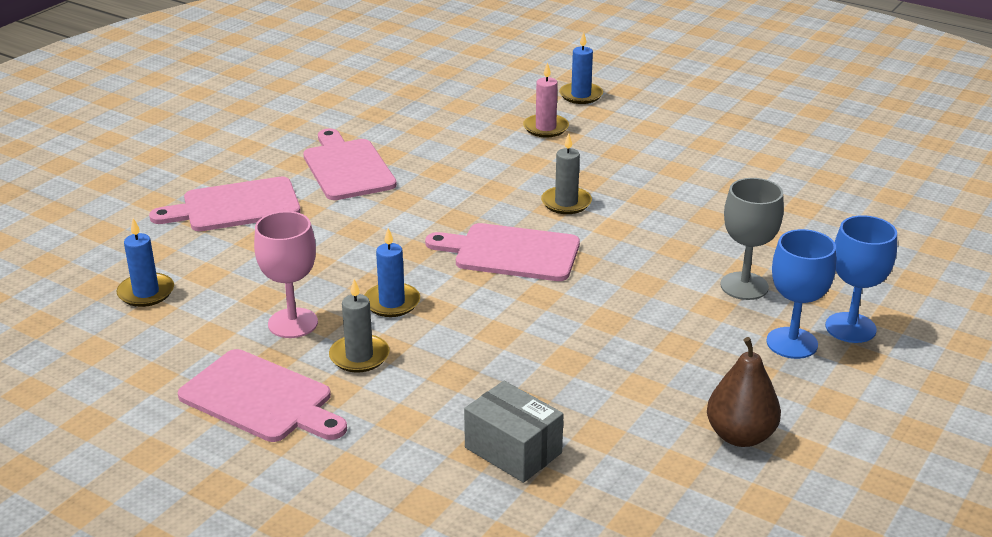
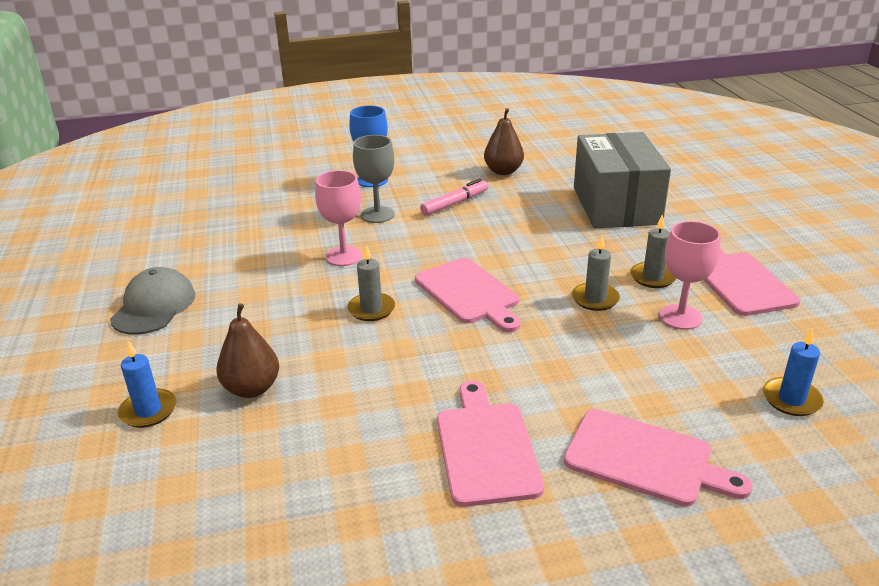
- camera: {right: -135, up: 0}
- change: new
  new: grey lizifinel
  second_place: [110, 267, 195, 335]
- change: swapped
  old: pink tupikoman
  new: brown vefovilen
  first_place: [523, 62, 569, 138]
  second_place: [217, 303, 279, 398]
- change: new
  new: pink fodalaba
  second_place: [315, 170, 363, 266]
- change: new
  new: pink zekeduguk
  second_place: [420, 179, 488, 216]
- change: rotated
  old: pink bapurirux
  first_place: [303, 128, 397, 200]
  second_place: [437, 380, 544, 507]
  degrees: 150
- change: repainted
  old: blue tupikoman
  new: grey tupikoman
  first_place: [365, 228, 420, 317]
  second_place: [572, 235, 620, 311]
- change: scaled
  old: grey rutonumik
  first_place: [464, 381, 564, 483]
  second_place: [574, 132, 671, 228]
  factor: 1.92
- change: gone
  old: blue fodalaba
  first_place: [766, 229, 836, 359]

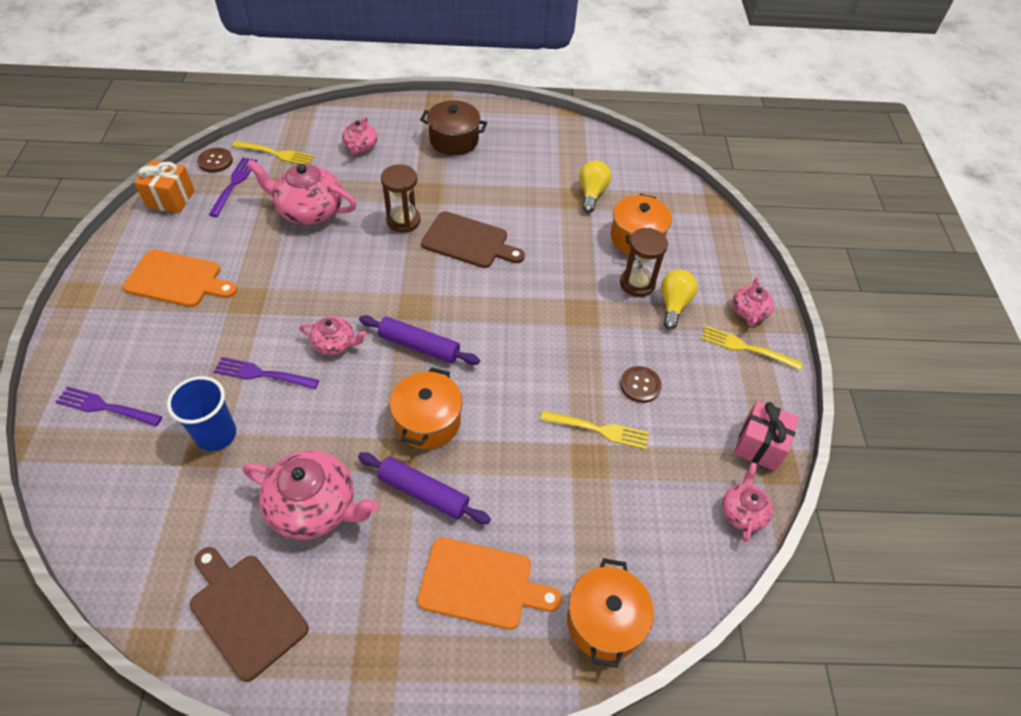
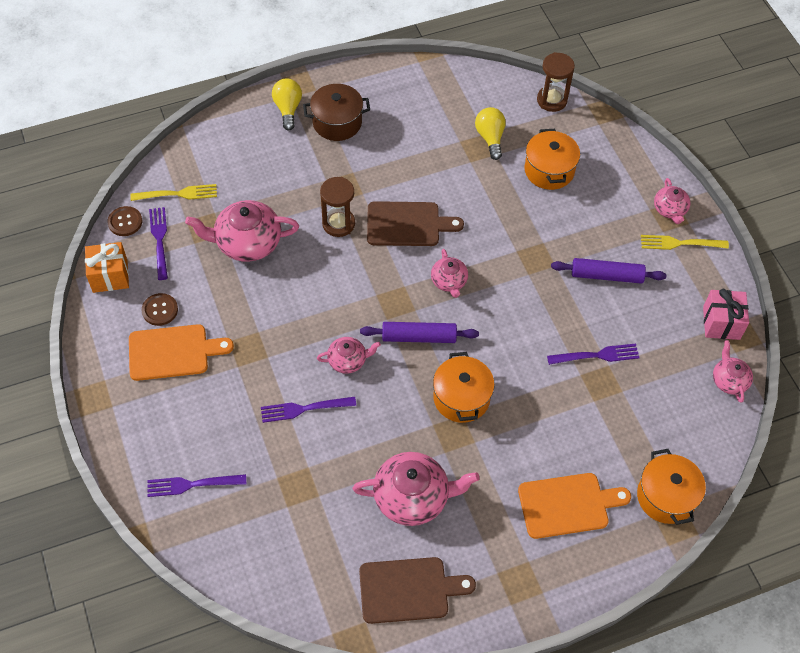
- camera: {right: -20, up: 5}
- change: shifted
  old: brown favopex
  first_place: [620, 366, 662, 403]
  second_place: [142, 293, 178, 326]
- change: shifted
  old: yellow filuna
  first_place: [661, 270, 698, 330]
  second_place: [272, 78, 302, 130]
- change: rotated
  old: brown bapurirux
  first_place: [190, 547, 309, 682]
  second_place: [359, 557, 476, 624]
  degrees: 150
- change: shifted
  old: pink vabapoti
  first_place: [342, 116, 377, 155]
  second_place: [431, 249, 468, 298]
- change: shifted
  old: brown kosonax
  first_place: [620, 227, 668, 297]
  second_place: [537, 52, 575, 112]
- change: repainted
  old: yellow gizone
  new: purple gizone
  first_place: [541, 411, 649, 450]
  second_place: [547, 343, 640, 365]
- change: shifted
  old: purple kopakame
  first_place: [358, 452, 491, 524]
  second_place: [551, 258, 667, 284]
- change: gone
  old: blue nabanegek
  first_place: [167, 376, 236, 451]

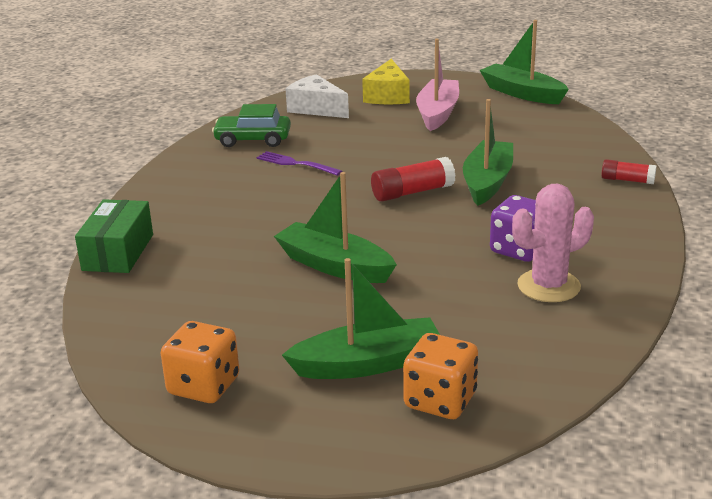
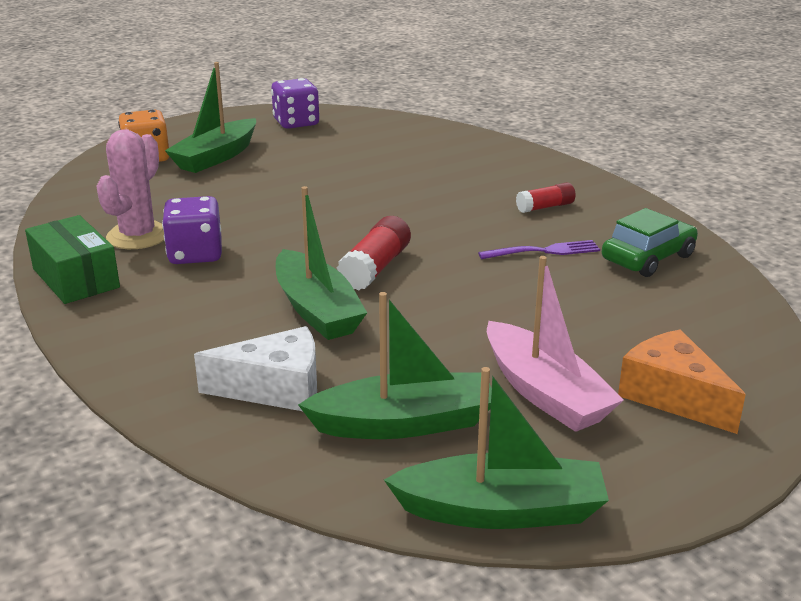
- camera: {right: 135, up: 0}
- change: shifted
  old: green rutonumik
  first_place: [75, 199, 153, 273]
  second_place: [25, 215, 120, 304]
- change: shifted
  old: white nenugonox
  first_place: [286, 74, 349, 118]
  second_place: [194, 326, 317, 411]
- change: repainted
  old: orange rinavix
  new: purple rinavix
  first_place: [161, 321, 239, 403]
  second_place: [271, 78, 319, 129]
- change: shifted
  old: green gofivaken
  first_place: [274, 172, 397, 283]
  second_place: [298, 292, 492, 439]
- change: shifted
  old: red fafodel
  first_place: [601, 159, 657, 184]
  second_place: [516, 182, 576, 213]
- change: repainted
  old: yellow nenugonox
  new: orange nenugonox
  first_place: [362, 59, 410, 104]
  second_place: [618, 329, 746, 434]

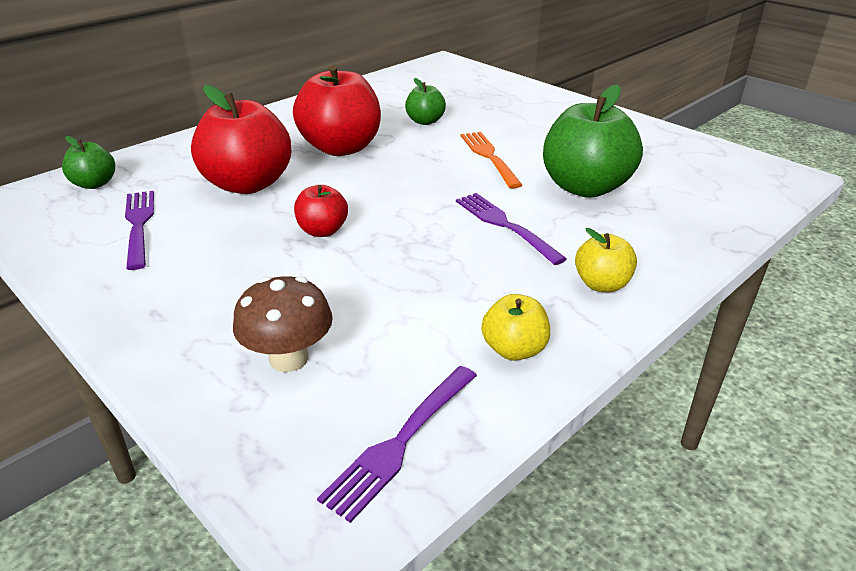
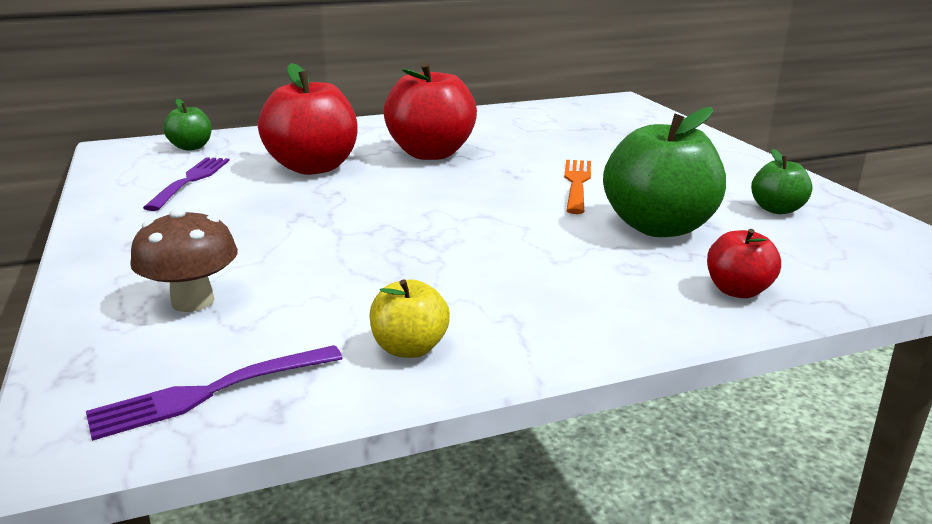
- camera: {right: 25, up: -10}
- change: shifted
  old: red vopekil
  first_place: [294, 185, 348, 237]
  second_place: [707, 229, 781, 298]
- change: shifted
  old: green vopekil
  first_place: [405, 78, 446, 125]
  second_place: [751, 149, 812, 214]
- change: gone
  old: purple gizone
  first_place: [456, 193, 567, 265]
- change: gone
  old: yellow vopekil
  first_place: [575, 228, 637, 292]

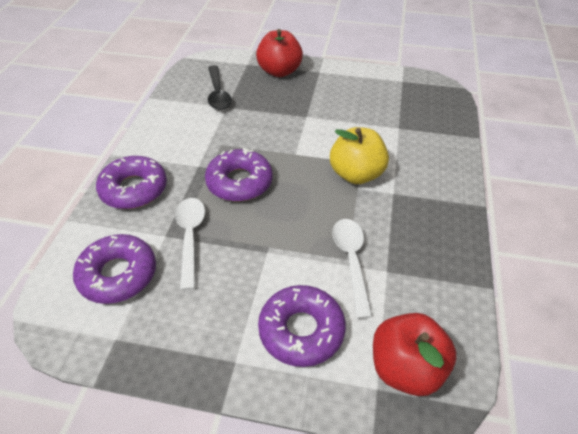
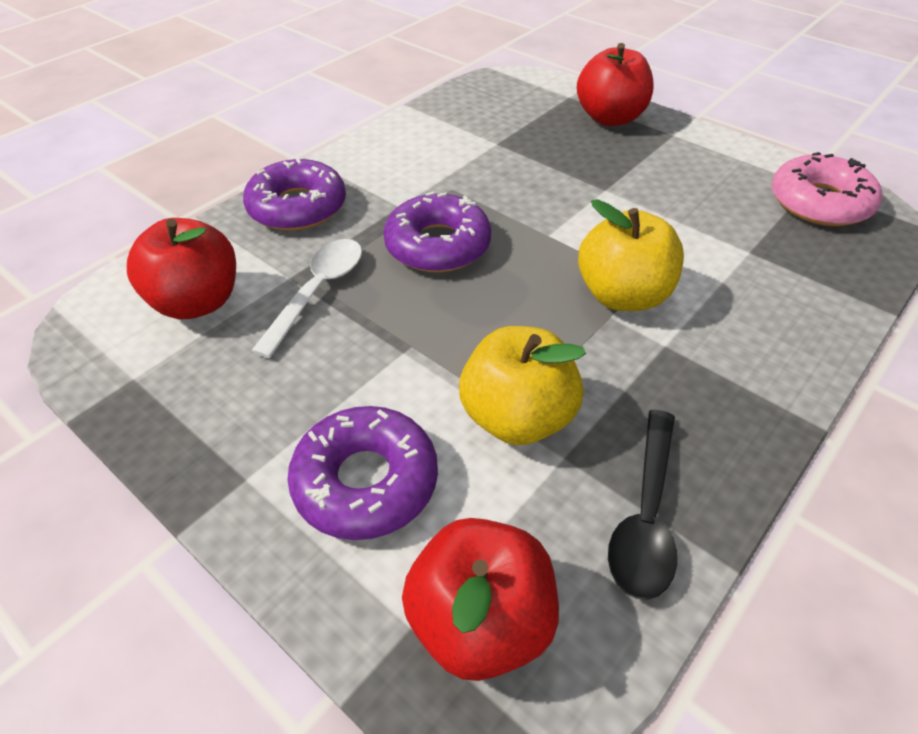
- camera: {right: 30, up: 0}
- change: swapped
  old: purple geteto
  new: red vopekil
  first_place: [73, 234, 156, 304]
  second_place: [127, 218, 236, 319]
- change: swapped
  old: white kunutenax
  new: yellow vopekil
  first_place: [332, 219, 372, 319]
  second_place: [459, 326, 586, 445]
- change: shifted
  old: black kunutenax
  first_place: [208, 65, 232, 110]
  second_place: [608, 410, 677, 600]
- change: new
  new: pink geteto
  second_place: [772, 152, 882, 226]

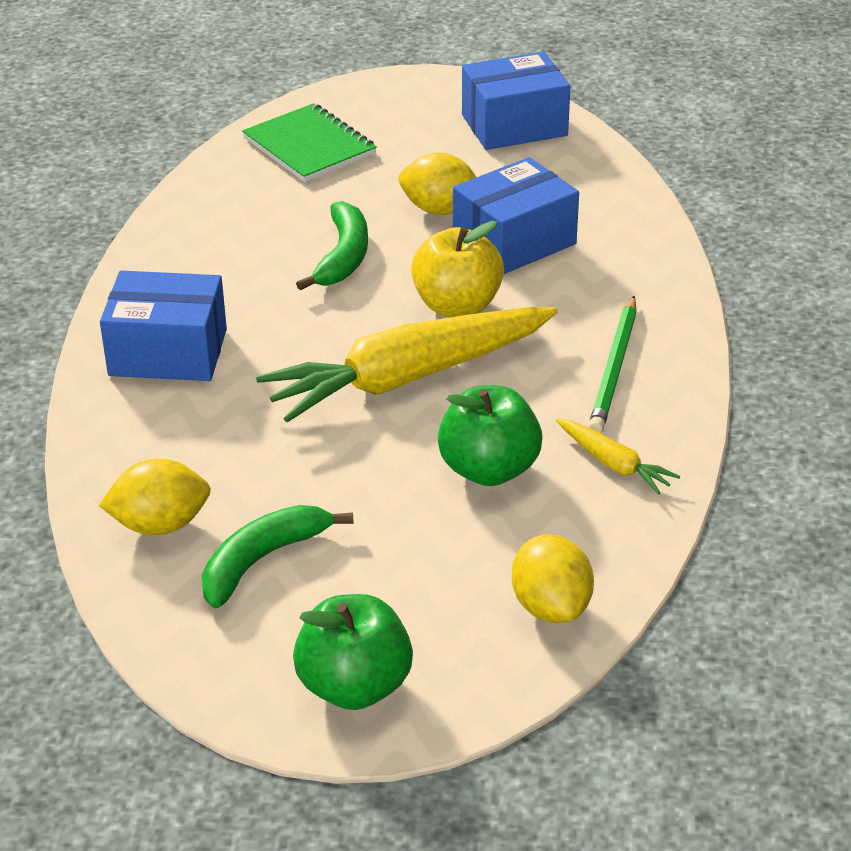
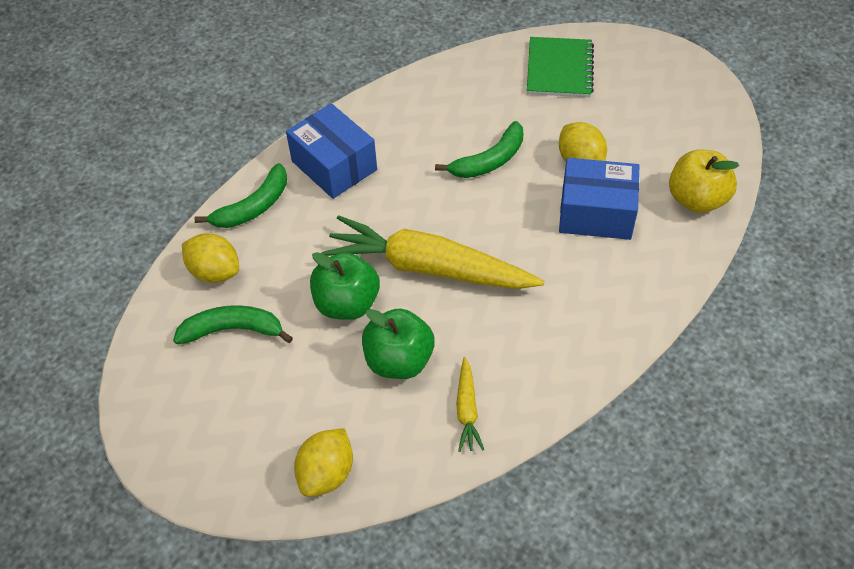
- camera: {right: 45, up: 15}
- change: new
  new: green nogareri
  second_place: [194, 163, 287, 228]
- change: shifted
  old: green vopekil
  first_place: [293, 594, 413, 710]
  second_place: [310, 252, 380, 320]
- change: shifted
  old: yellow vopekil
  first_place: [411, 221, 504, 317]
  second_place: [669, 149, 739, 213]
- change: gone
  old: blue rutonumik
  first_place: [462, 52, 570, 150]
- change: gone
  old: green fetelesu
  first_place: [588, 296, 637, 433]

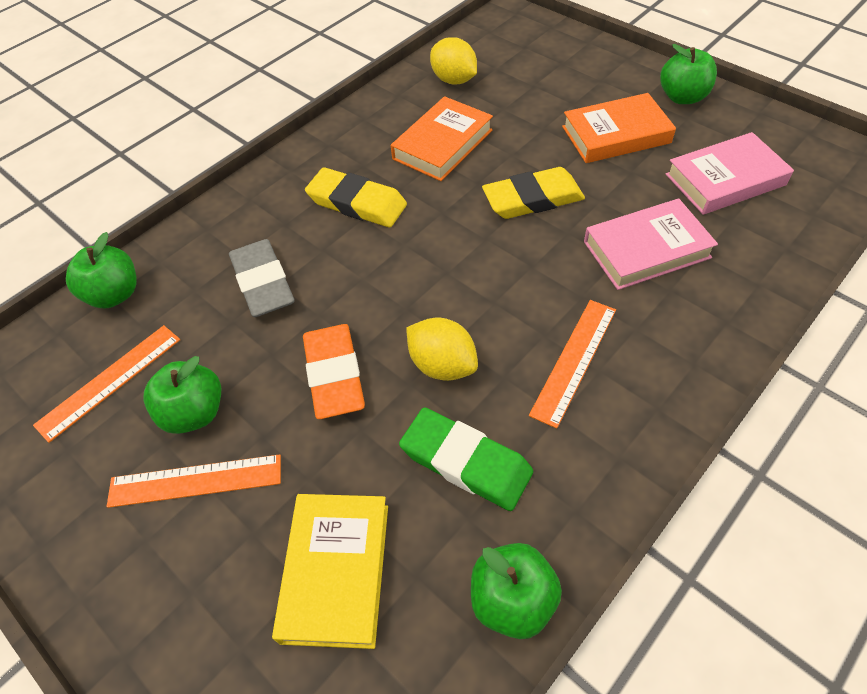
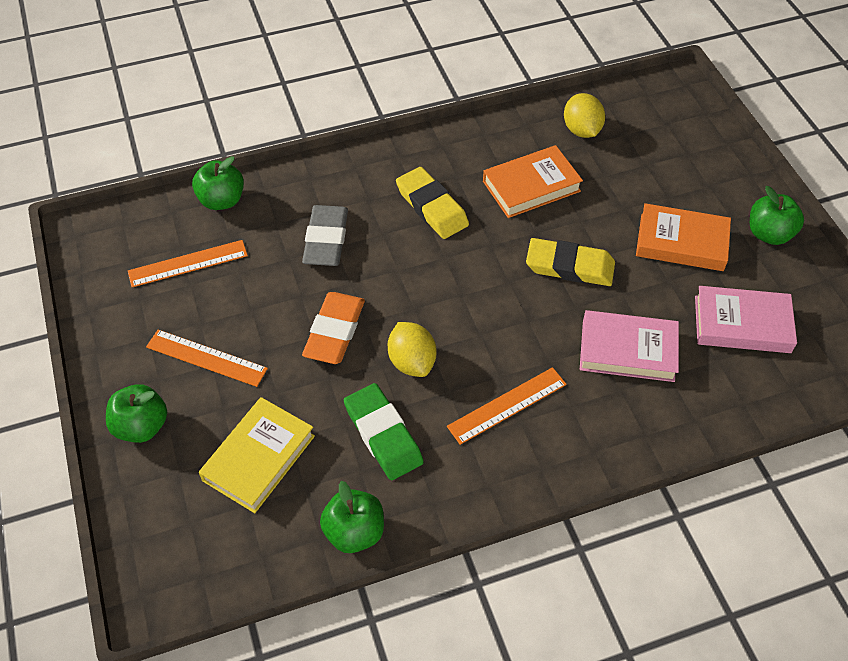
- camera: {right: 25, up: 0}
- change: shifted
  old: green vopekil
  first_place: [143, 356, 221, 434]
  second_place: [106, 384, 167, 443]

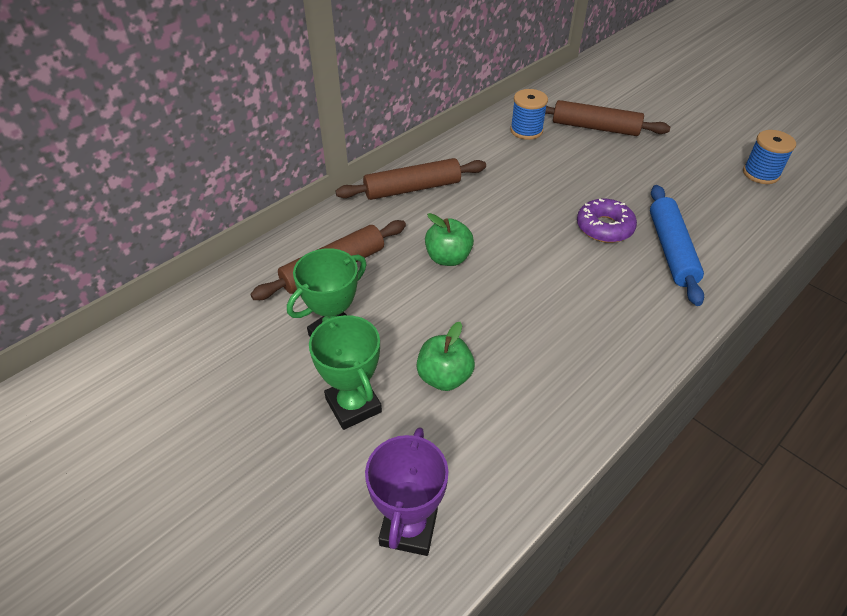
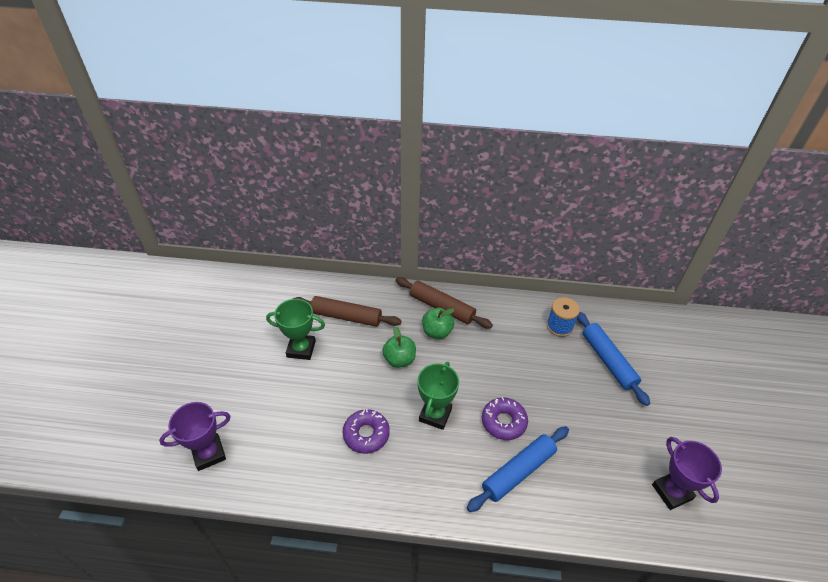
- camera: {right: 50, up: 0}
- change: new
  new: purple geteto
  second_place: [343, 409, 390, 454]
- change: shifted
  old: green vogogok
  first_place: [309, 315, 382, 430]
  second_place: [418, 362, 459, 430]
- change: shifted
  old: green vopekil
  first_place: [416, 322, 475, 391]
  second_place: [422, 308, 455, 339]
- change: repainted
  old: brown kopakame
  new: blue kopakame
  first_place: [545, 100, 670, 136]
  second_place: [577, 312, 650, 406]
- change: swapped
  old: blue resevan
  new: purple vogogok
  first_place: [743, 130, 796, 184]
  second_place: [652, 437, 722, 510]

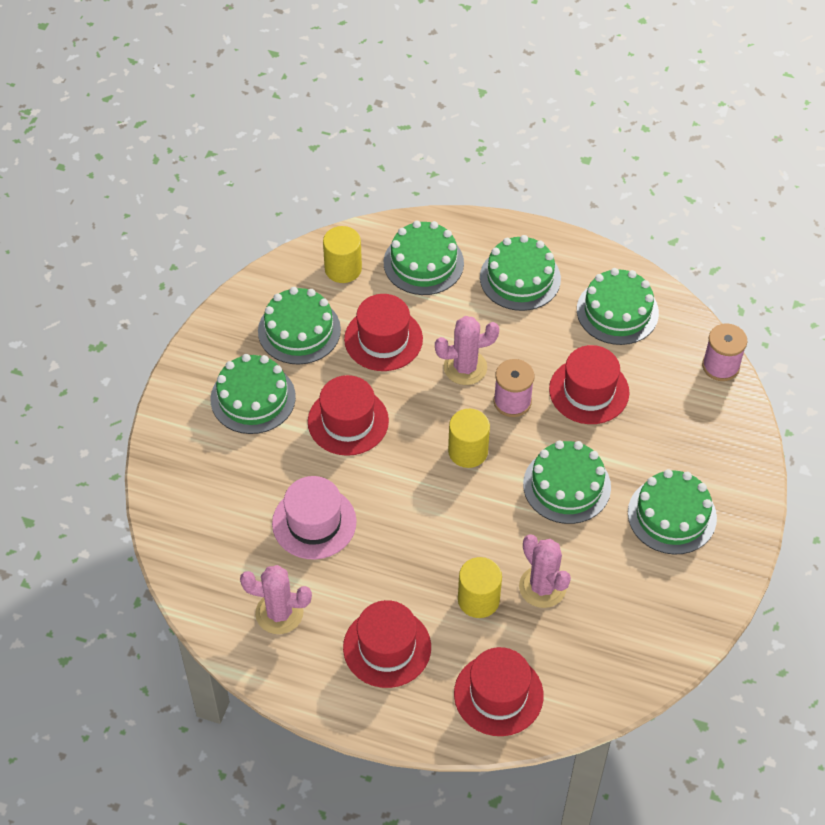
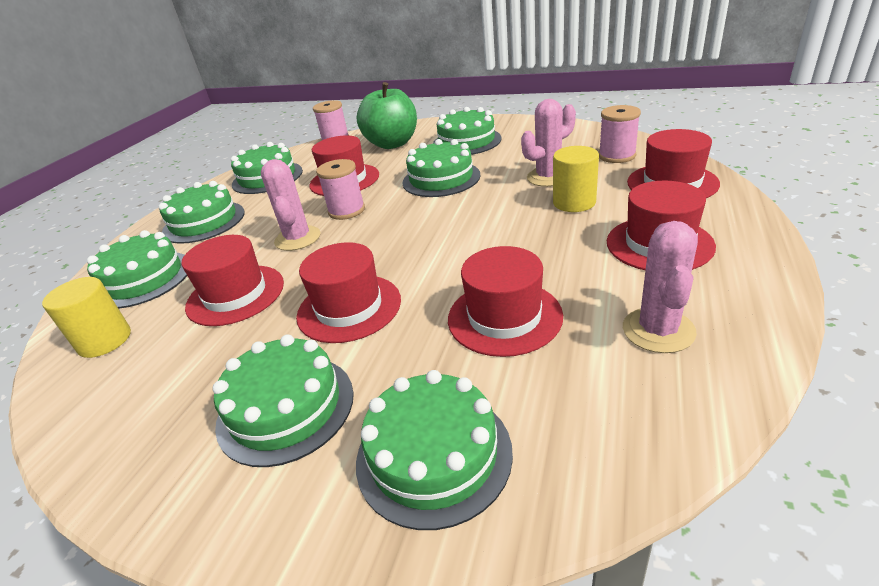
- camera: {right: -85, up: -20}
- change: shifted
  old: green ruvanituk
  first_place: [258, 287, 341, 365]
  second_place: [356, 370, 513, 530]
- change: new
  new: green vopekil
  second_place: [357, 82, 417, 149]
- change: repainted
  old: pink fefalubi
  new: red fefalubi
  first_place: [272, 476, 357, 559]
  second_place: [448, 246, 563, 357]
- change: new
  new: pink resevan
  second_place: [599, 105, 641, 163]
- change: gone
  old: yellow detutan
  first_place: [448, 409, 490, 468]

